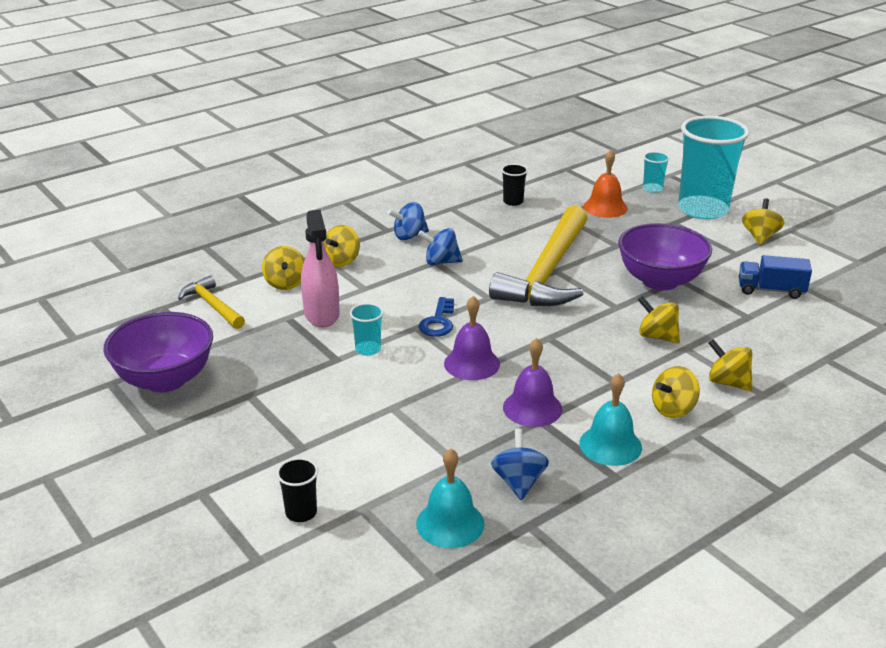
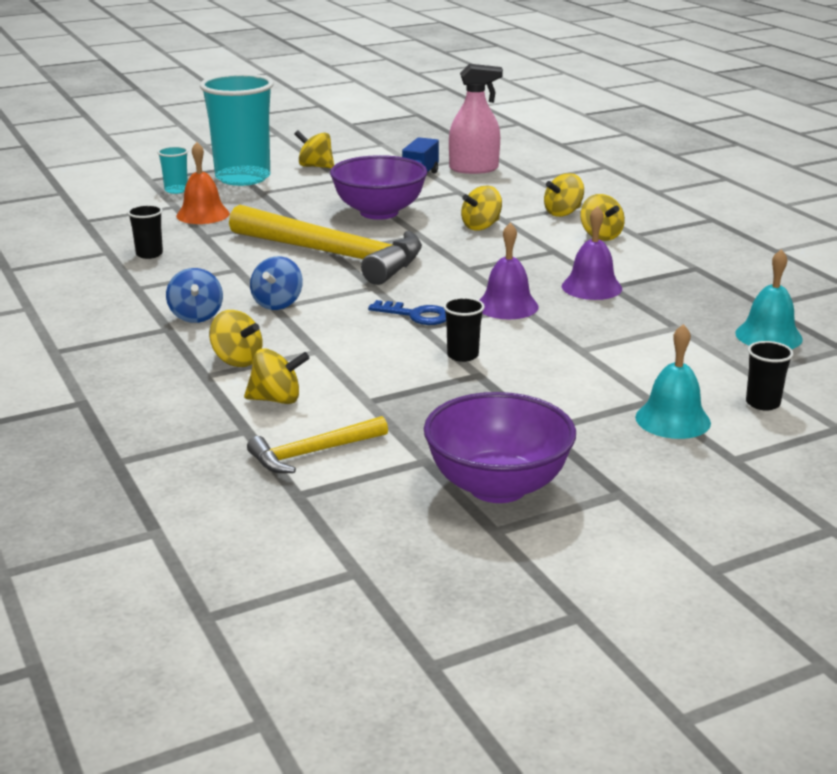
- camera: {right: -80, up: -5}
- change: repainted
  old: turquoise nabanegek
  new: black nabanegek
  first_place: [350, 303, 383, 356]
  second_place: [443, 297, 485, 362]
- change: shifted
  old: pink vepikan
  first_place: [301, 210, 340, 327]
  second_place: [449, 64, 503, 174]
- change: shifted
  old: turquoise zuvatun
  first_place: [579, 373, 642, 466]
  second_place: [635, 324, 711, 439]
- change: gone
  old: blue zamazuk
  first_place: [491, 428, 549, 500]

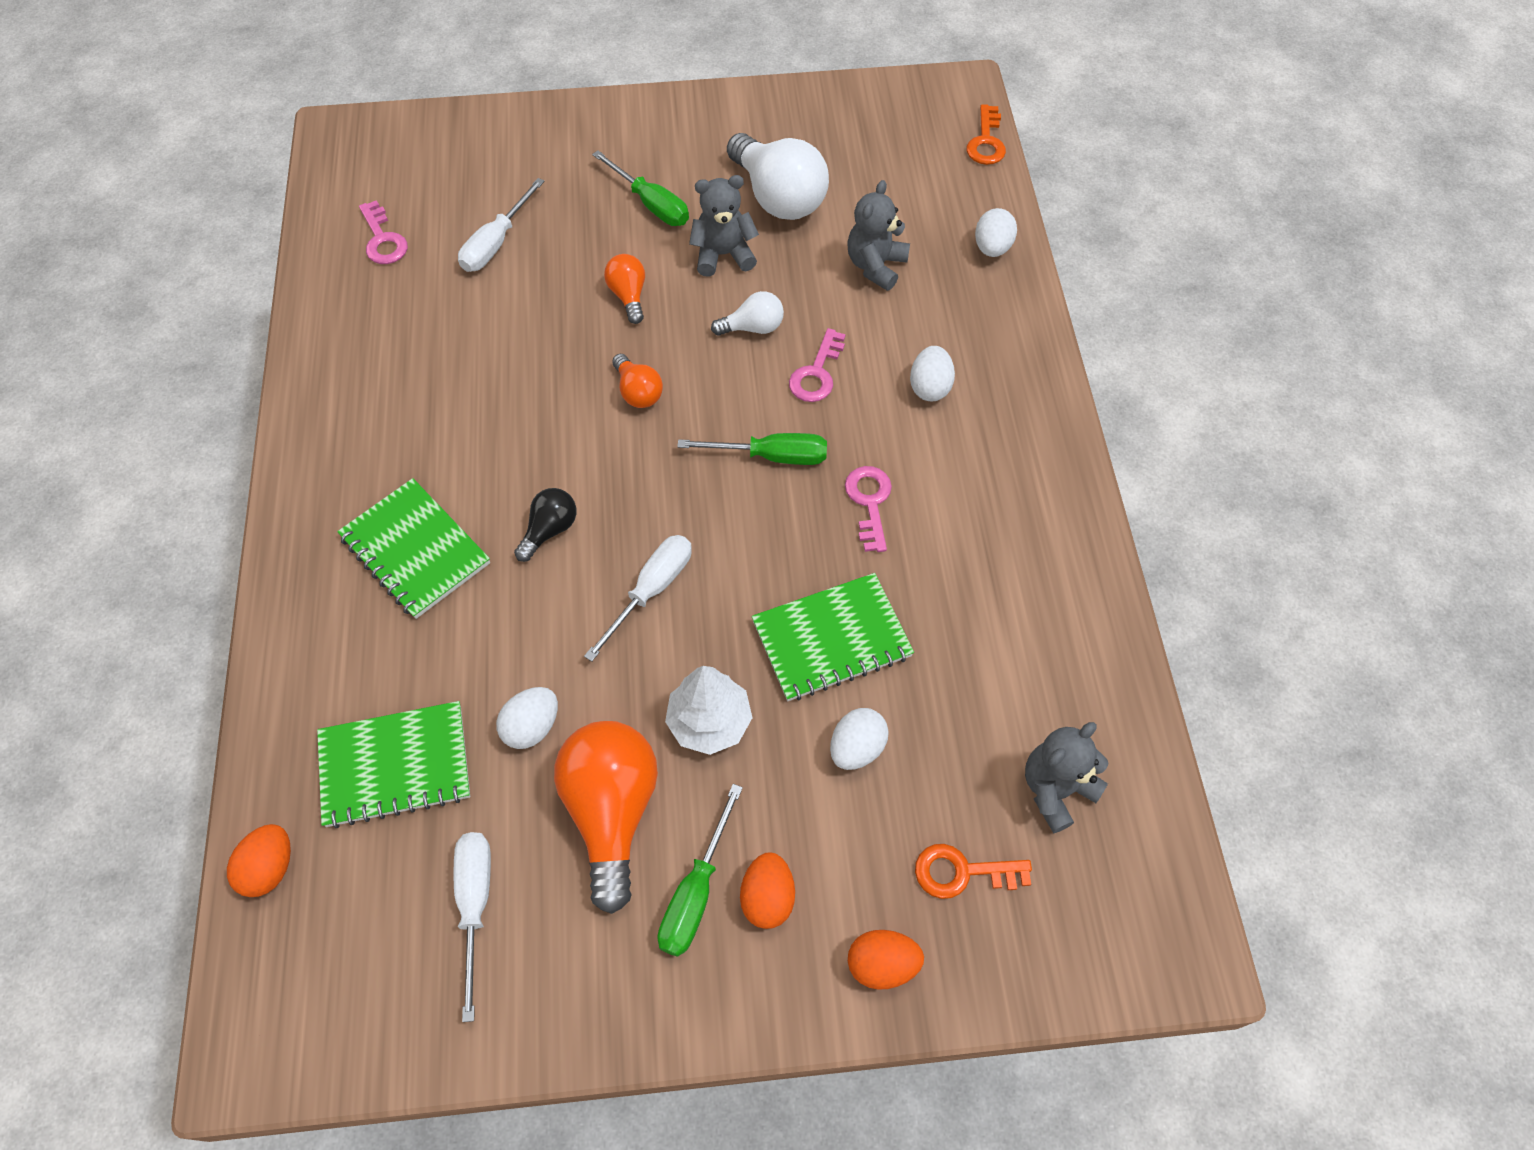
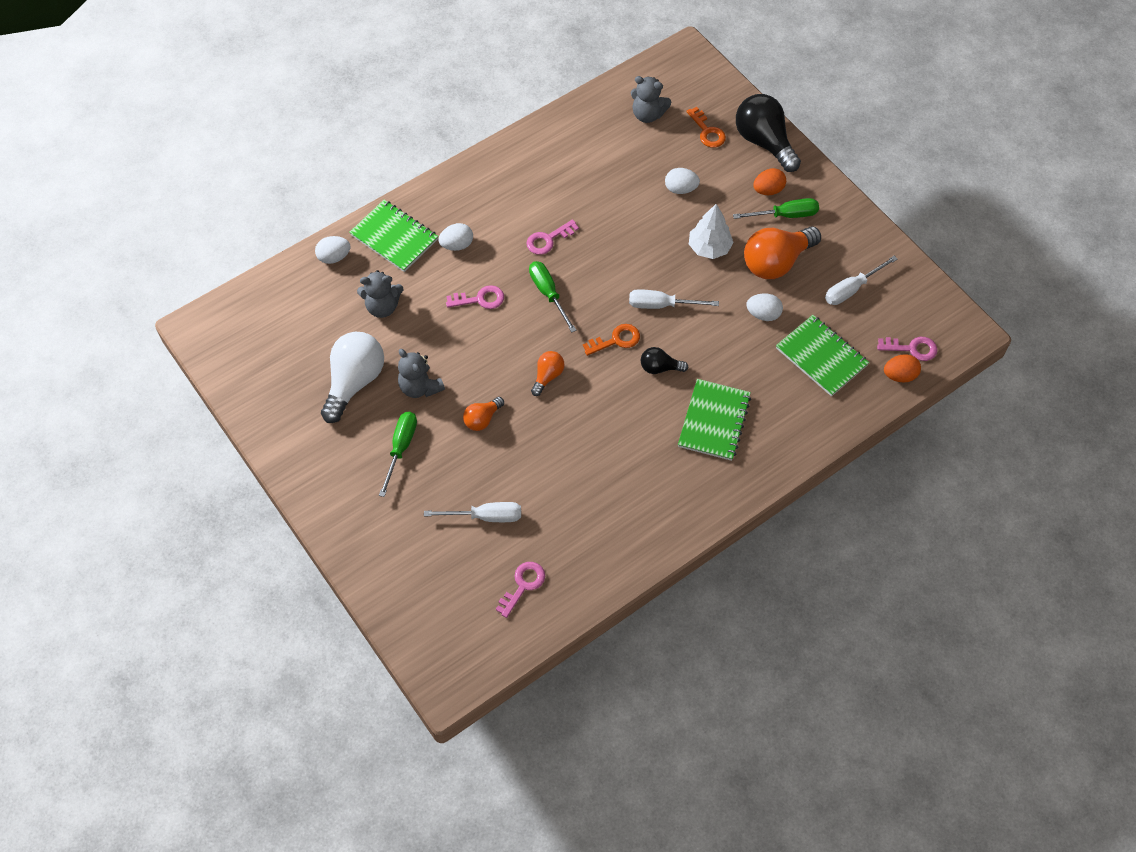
- camera: {right: -120, up: 0}
- change: shifted
  old: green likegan
  first_place: [752, 573, 914, 701]
  second_place: [349, 200, 438, 272]
- change: shifted
  old: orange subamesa
  first_place: [966, 104, 1006, 165]
  second_place: [583, 324, 640, 356]
- change: swapped
  old: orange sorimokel
  new: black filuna
  first_place: [848, 930, 924, 990]
  second_place: [736, 94, 801, 172]
- change: new
  new: pink subamesa
  second_place: [877, 337, 937, 361]
- change: gone
  old: white filuna
  first_place: [711, 291, 784, 336]

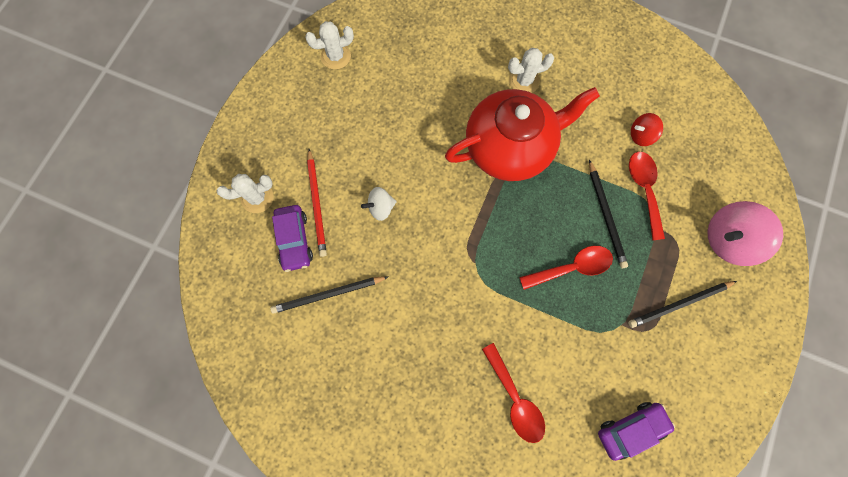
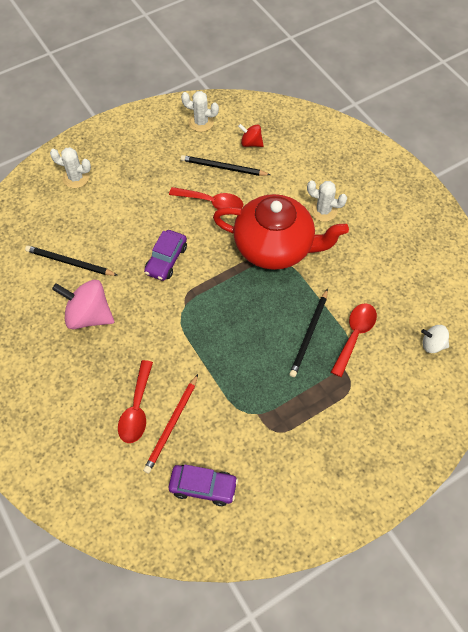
- camera: {right: 35, up: -15}
- change: shifted
  old: pink zamazuk
  first_place: [707, 201, 783, 266]
  second_place: [52, 280, 114, 329]
- change: shifted
  old: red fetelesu
  first_place: [307, 149, 327, 257]
  second_place: [143, 374, 198, 474]
- change: shifted
  old: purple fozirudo
  first_place: [272, 205, 313, 272]
  second_place: [144, 230, 187, 281]
- change: shifted
  old: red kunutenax
  first_place: [519, 246, 613, 290]
  second_place: [169, 187, 243, 210]
- change: shifted
  old: black fetelesu
  first_place: [628, 281, 737, 328]
  second_place: [181, 155, 270, 176]
- change: shifted
  old: red zamazuk
  first_place: [631, 113, 663, 146]
  second_place: [238, 124, 264, 147]
- change: shifted
  old: white zamazuk
  first_place: [361, 187, 397, 221]
  second_place: [421, 325, 449, 353]

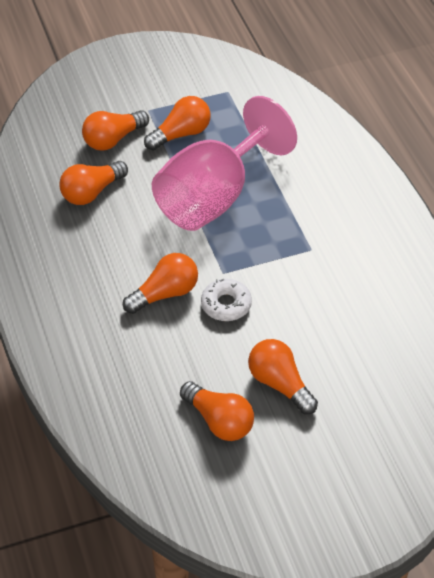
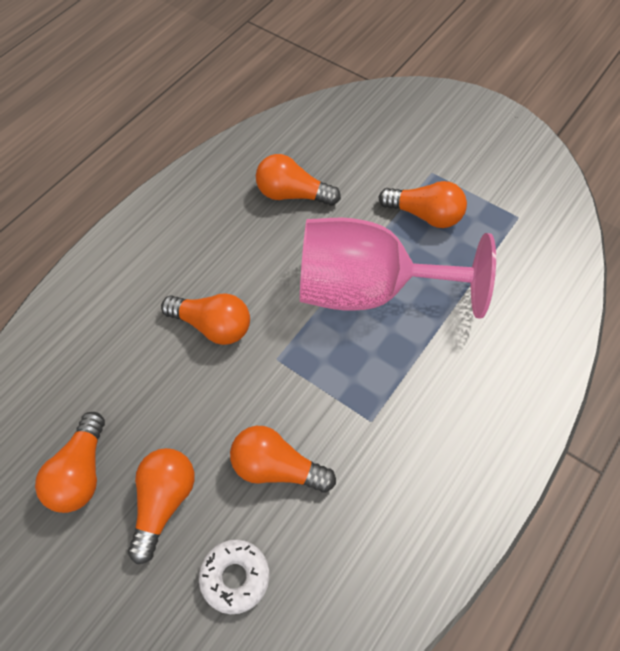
- camera: {right: 55, up: 10}
- change: shifted
  old: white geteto
  first_place: [201, 279, 252, 321]
  second_place: [199, 540, 270, 614]
- change: shifted
  old: orange filuna
  first_place: [82, 110, 149, 151]
  second_place: [230, 426, 336, 492]

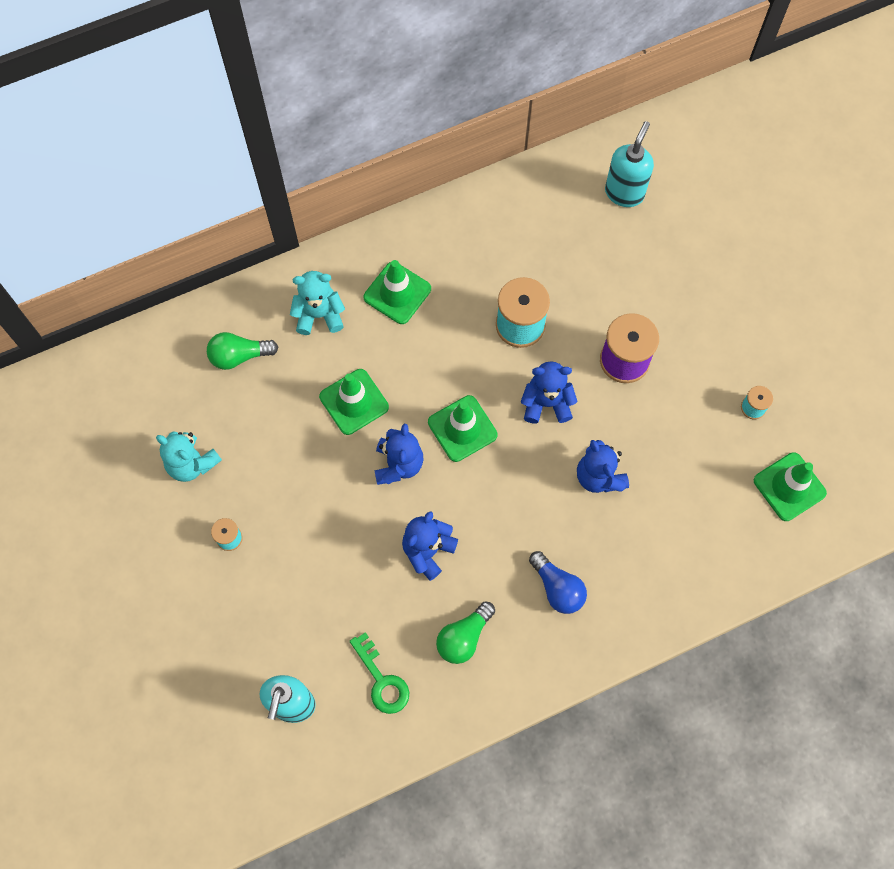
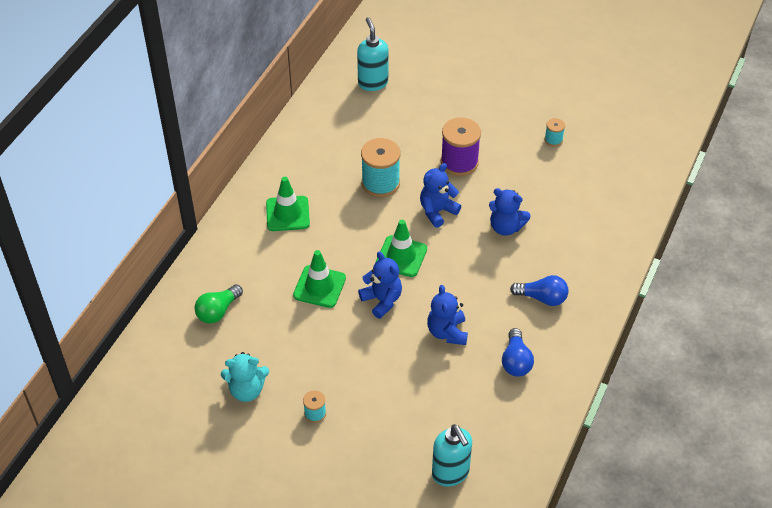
- camera: {right: -40, up: -20}
- change: repainted
  old: green filuna
  new: blue filuna
  first_place: [436, 601, 495, 664]
  second_place: [502, 328, 534, 377]
- change: gone
  old: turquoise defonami
  first_place: [290, 271, 345, 335]
- change: gone
  old: green subamesa
  first_place: [350, 632, 410, 714]
- change: gone
  old: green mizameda
  first_place: [754, 452, 827, 521]

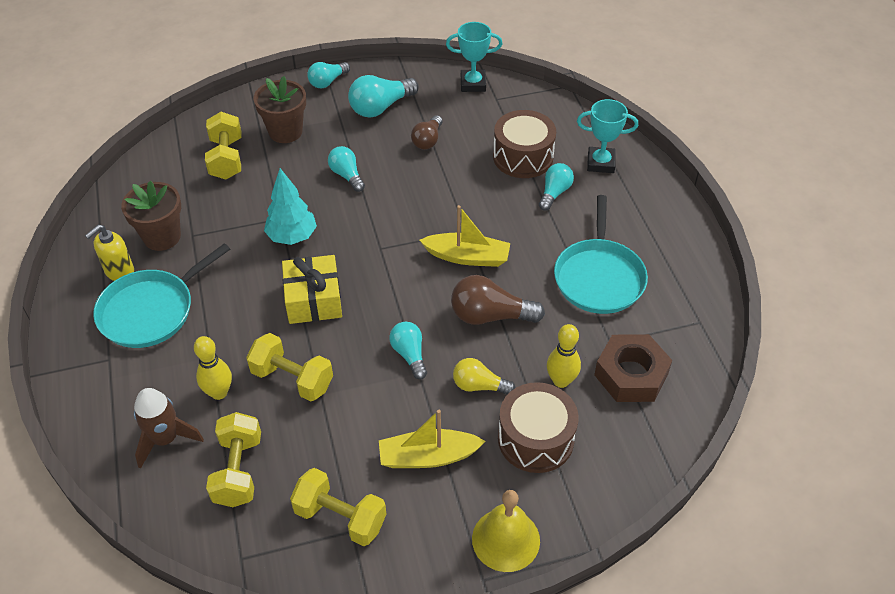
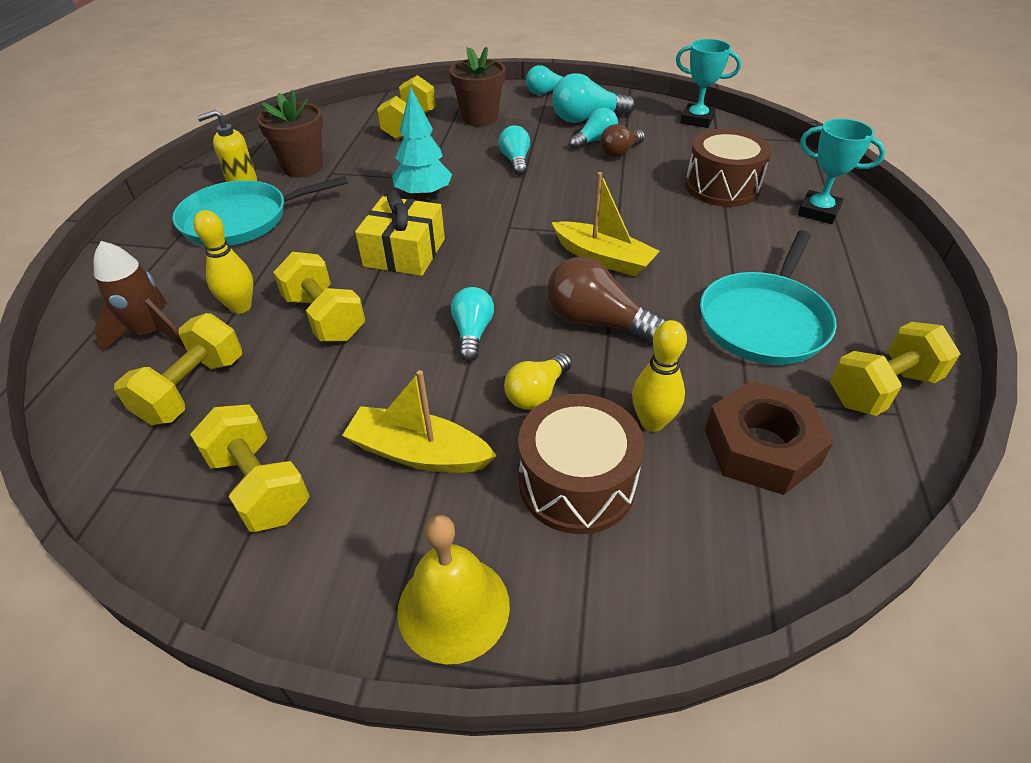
- camera: {right: 25, up: -5}
- change: rotated
  old: yellow filuna
  first_place: [453, 358, 515, 395]
  second_place: [504, 353, 572, 410]
  degrees: -90
- change: shifted
  old: turquoise filuna
  first_place: [539, 163, 574, 211]
  second_place: [569, 108, 618, 150]
- change: new
  new: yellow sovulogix
  second_place: [830, 322, 960, 416]

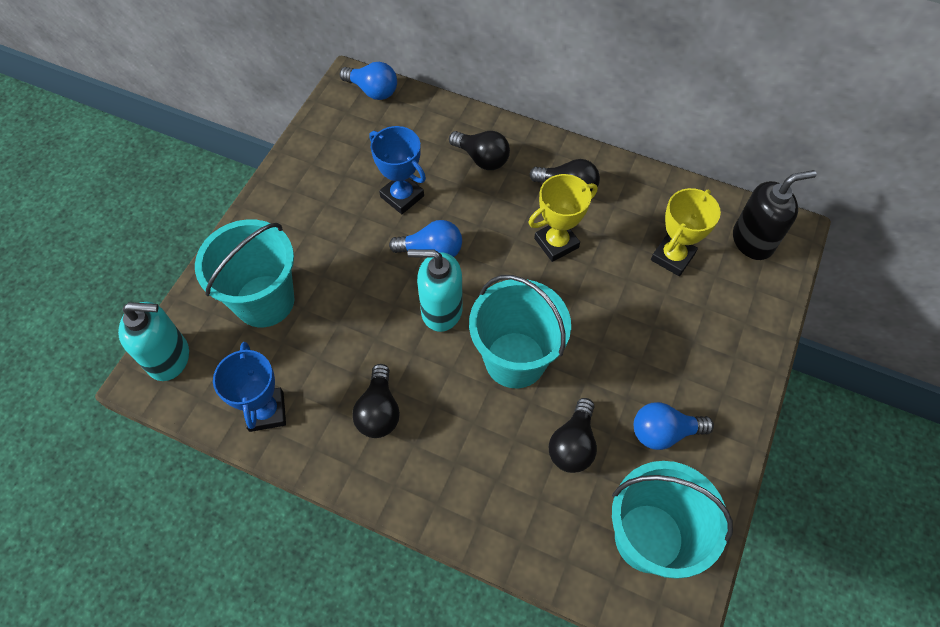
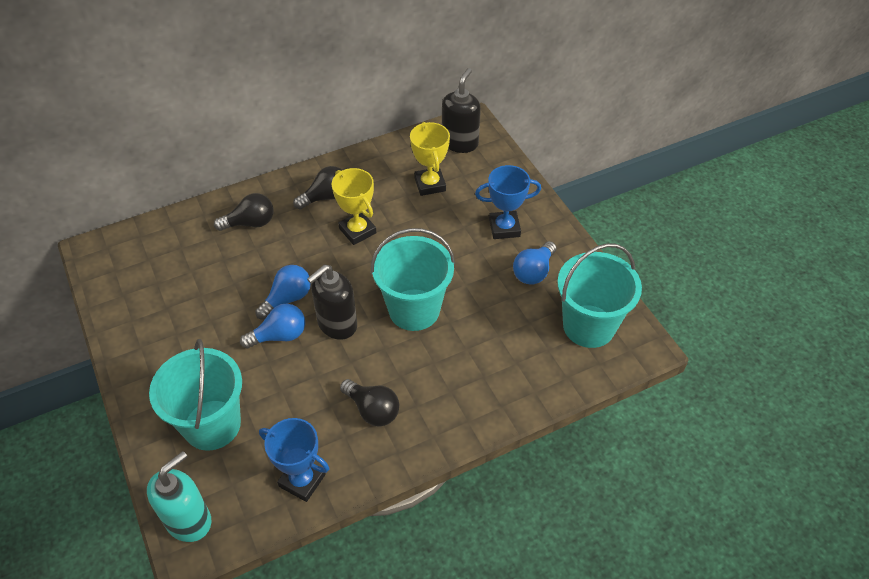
- camera: {right: -50, up: -10}
- change: shifted
  old: blue filuna
  first_place: [340, 62, 397, 100]
  second_place: [240, 304, 305, 349]
- change: repainted
  old: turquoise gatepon
  new: black gatepon
  first_place: [408, 249, 463, 332]
  second_place: [307, 264, 357, 340]
- change: rotated
  old: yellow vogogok
  first_place: [528, 174, 597, 262]
  second_place: [332, 168, 376, 245]
  degrees: -45
- change: shifted
  old: blue vogogok
  first_place: [369, 126, 426, 214]
  second_place: [475, 165, 541, 239]
- change: gone
  old: black filuna
  first_place: [549, 398, 597, 473]

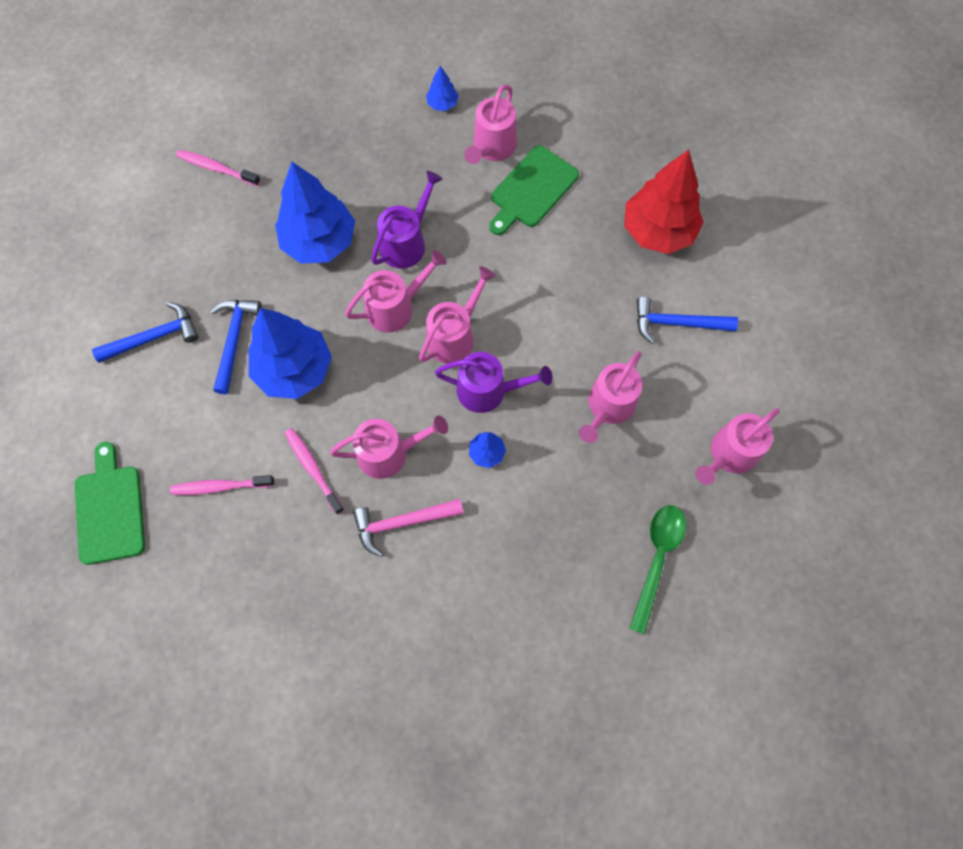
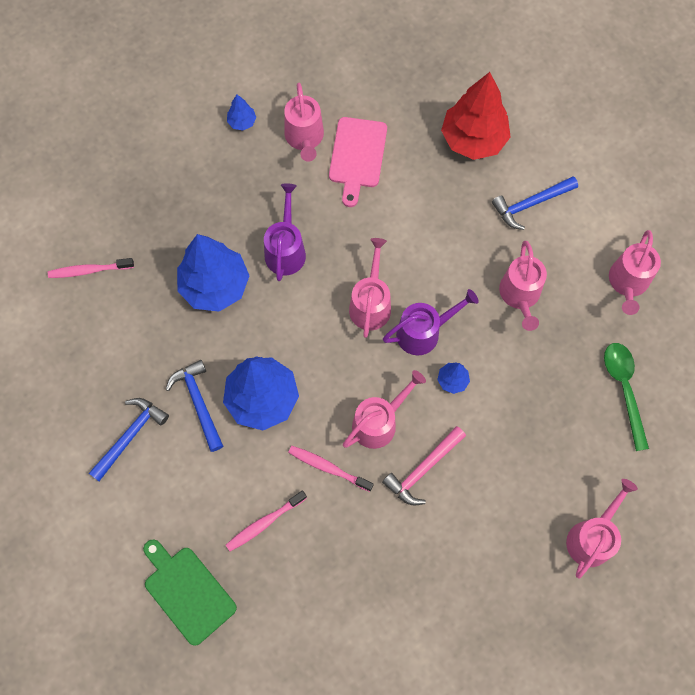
- camera: {right: -30, up: 0}
- change: repainted
  old: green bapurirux
  new: pink bapurirux
  first_place: [489, 145, 579, 235]
  second_place: [329, 117, 387, 207]
- change: shifted
  old: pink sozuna
  first_place: [345, 250, 447, 332]
  second_place: [566, 479, 638, 578]

